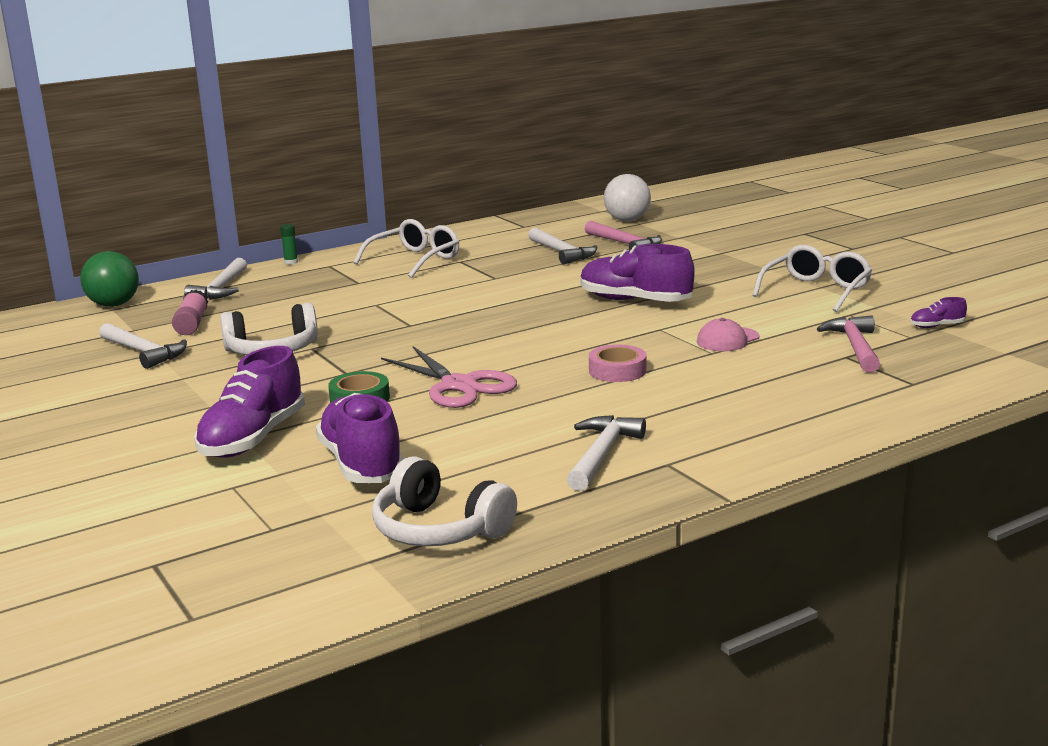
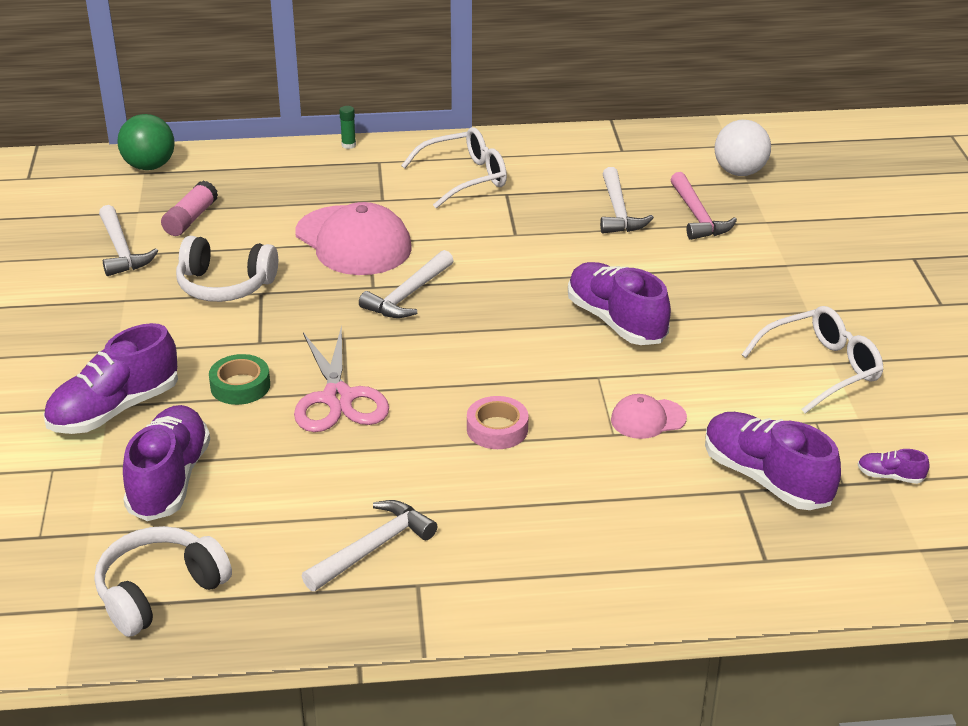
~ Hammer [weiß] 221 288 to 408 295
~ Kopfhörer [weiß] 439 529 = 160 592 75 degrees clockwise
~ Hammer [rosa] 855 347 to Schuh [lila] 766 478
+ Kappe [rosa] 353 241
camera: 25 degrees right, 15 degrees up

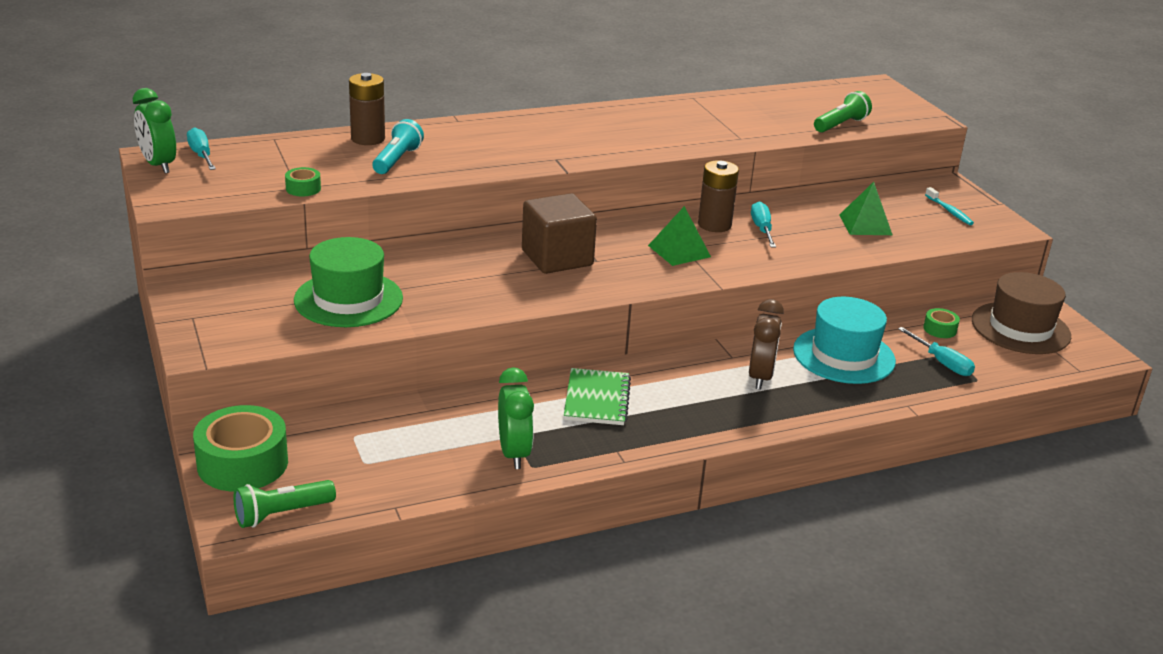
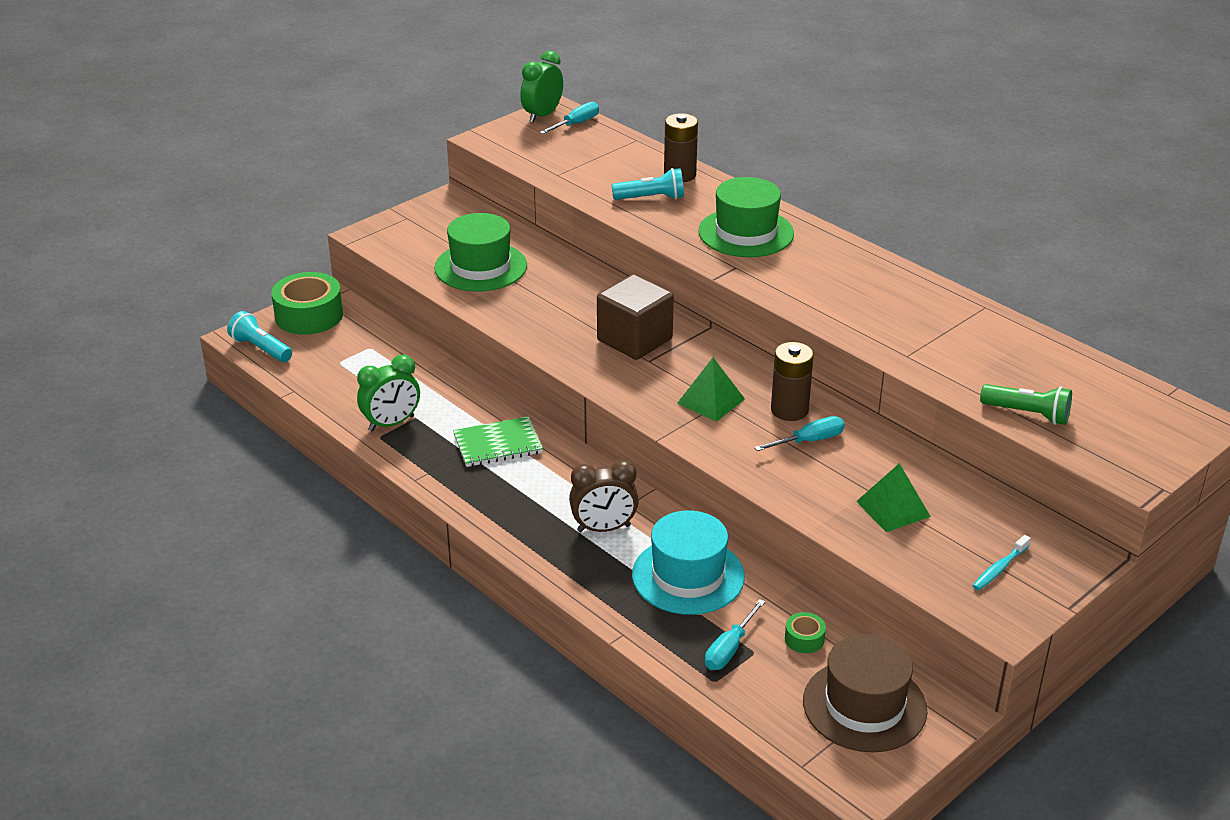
~ Taschenlampe [grün] 282 514 to Taschenlampe [türkis] 261 349
- Klebeband [grün] 303 188
+ Hut [grün] 746 233
camera: 70 degrees right, 5 degrees up

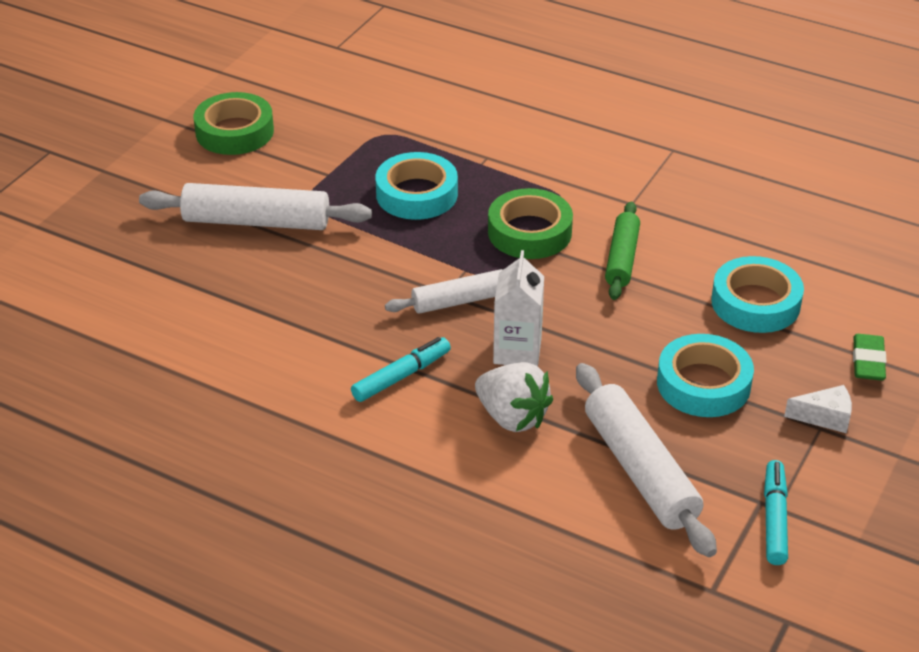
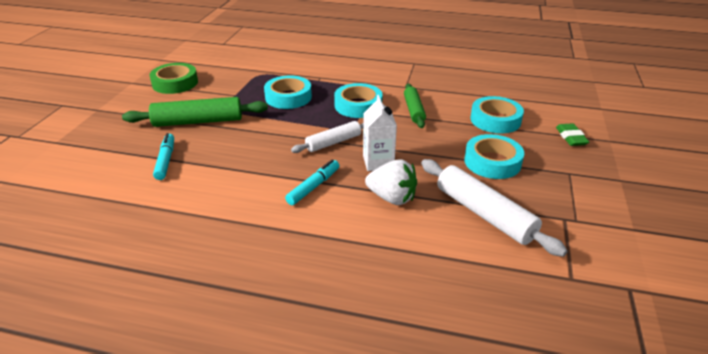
~ Nudelholz [weiß] 256 222 to Nudelholz [grün] 198 121
~ Klebeband [grün] 529 232 to Klebeband [türkis] 358 105
~ Filzstift [türkis] 774 519 to 165 160
- Käse [weiß] 825 417
camera: 15 degrees left, 5 degrees down

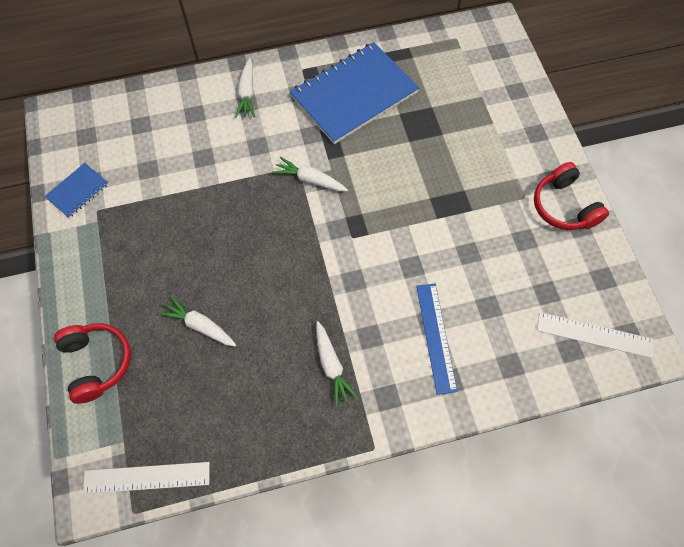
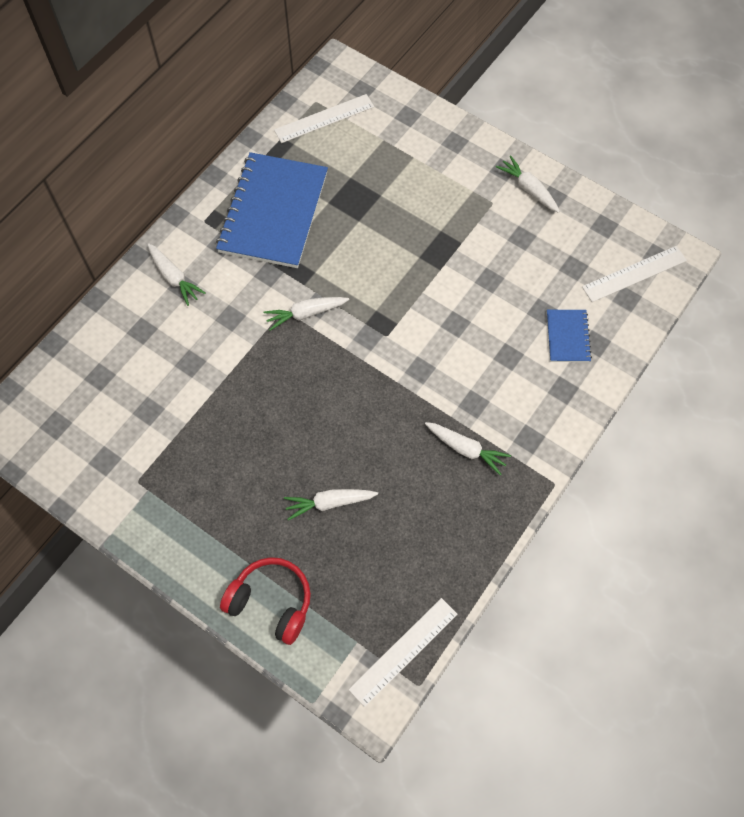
~ Notizbuch [blau] 78 191 to 567 337
- Lineal [blau] 436 337
~ Kopfhörer [rot] 564 206 to Karotte [weiß] 528 189
+ Lineal [weiß] 324 118
camera: 40 degrees left, 0 degrees up

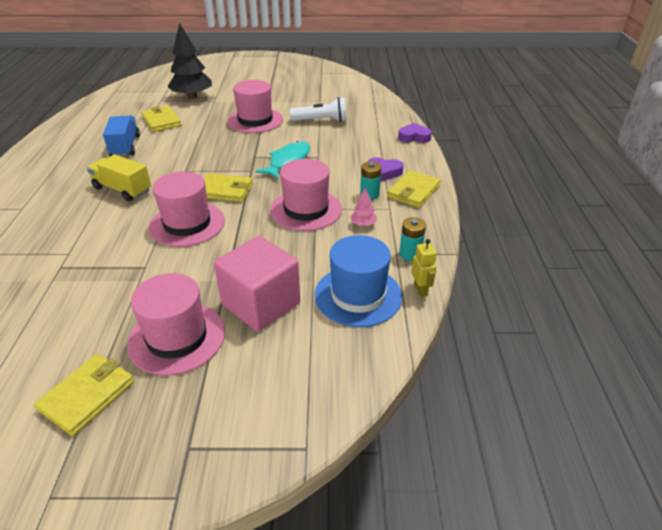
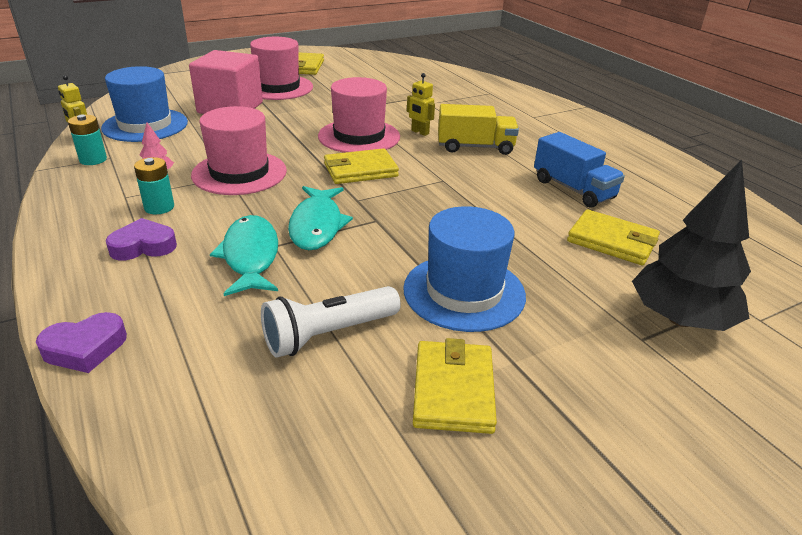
~ Hut [rosa] 255 120 to Hut [blau] 464 292
~ Geldbörse [gelb] 413 191 to 453 390
+ Fisch [türkis] 250 256
+ Roboter [gelb] 420 132
camera: 150 degrees right, 5 degrees down

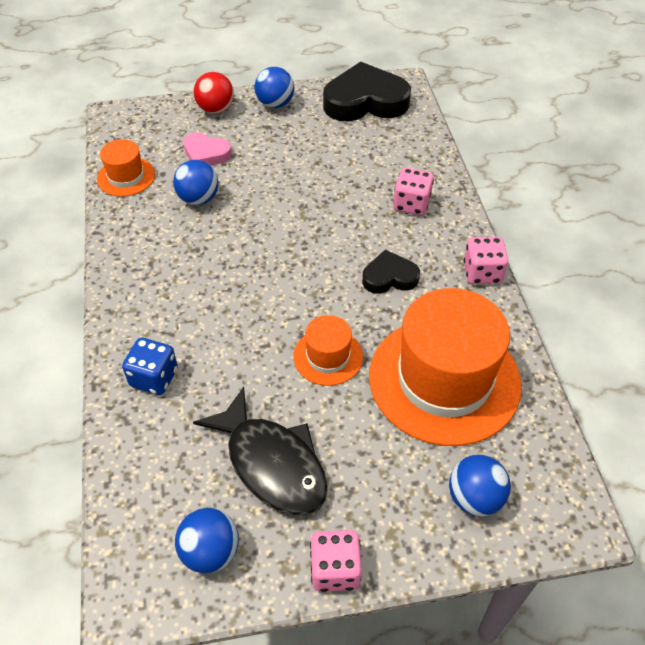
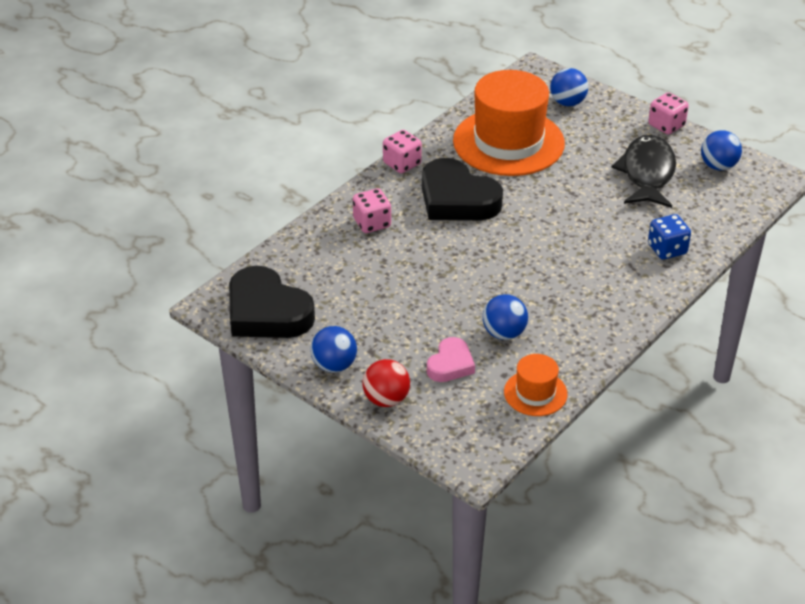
~ Herz [rosa] 206 154 = 450 364 45 degrees clockwise
- Hut [orange] 328 356
~ Herz [schwarz] 389 277 = 457 199 x1.86
camera: 130 degrees left, 10 degrees down

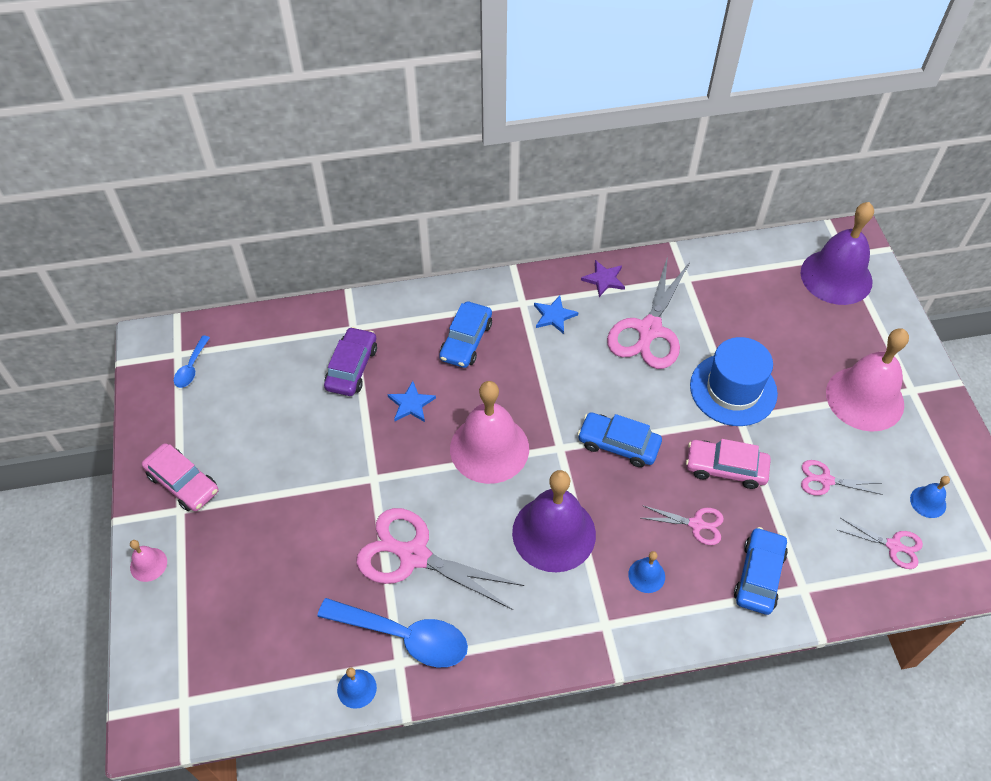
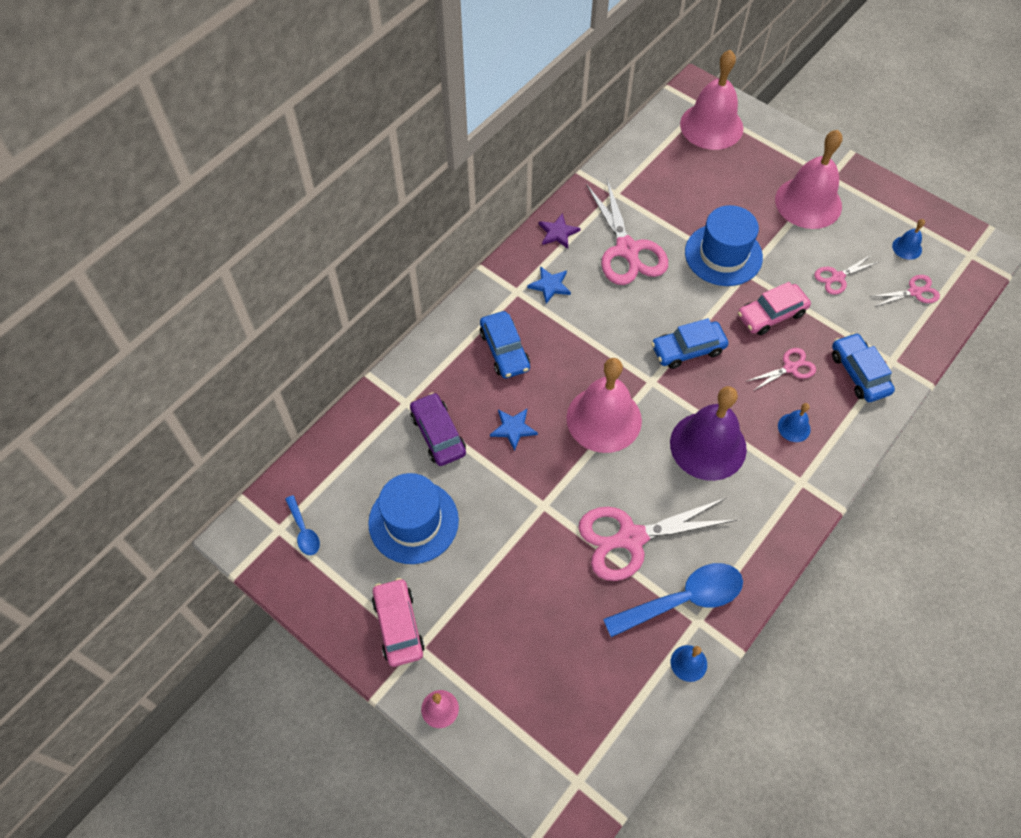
~ Auto [rosa] 183 483 = 398 625 105 degrees counterclockwise
~ Glocke [lila] 836 277 to Glocke [rosa] 711 126
+ Hut [blau] 413 521
camera: 40 degrees left, 5 degrees up

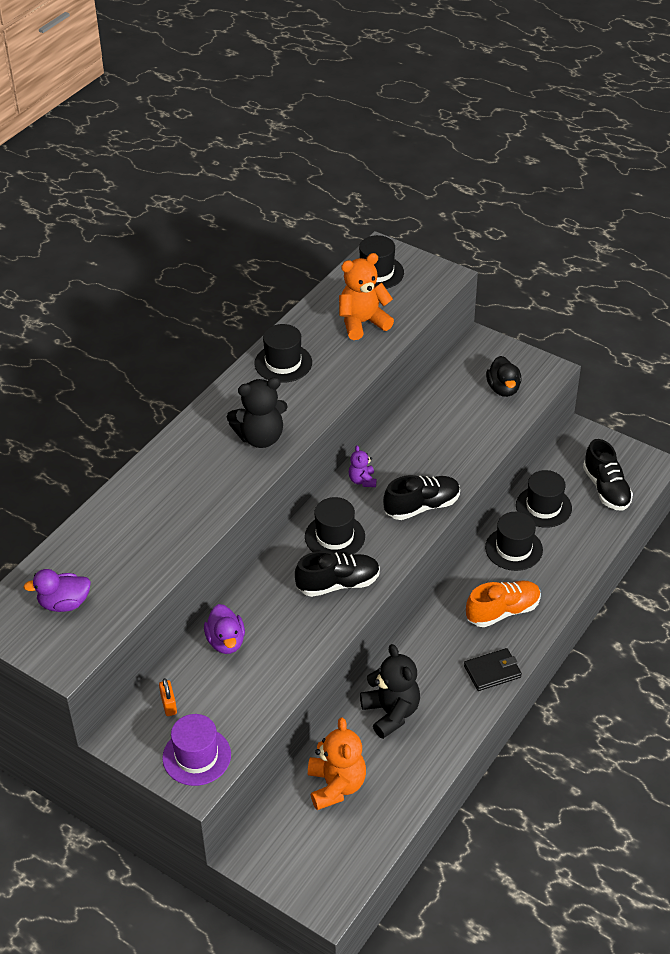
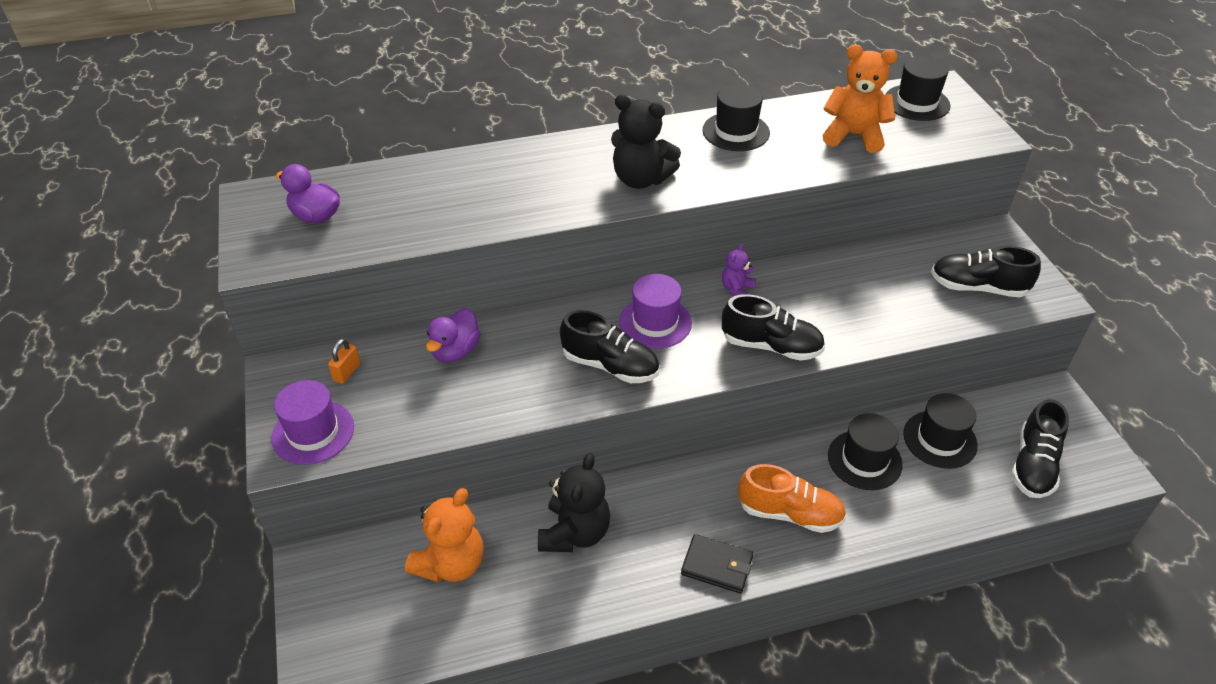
~ Hut [schwarz] 335 536 to Hut [lila] 655 322
~ Ente [schwarz] 503 389 to Schuh [schwarz] 977 287
camera: 40 degrees right, 0 degrees up

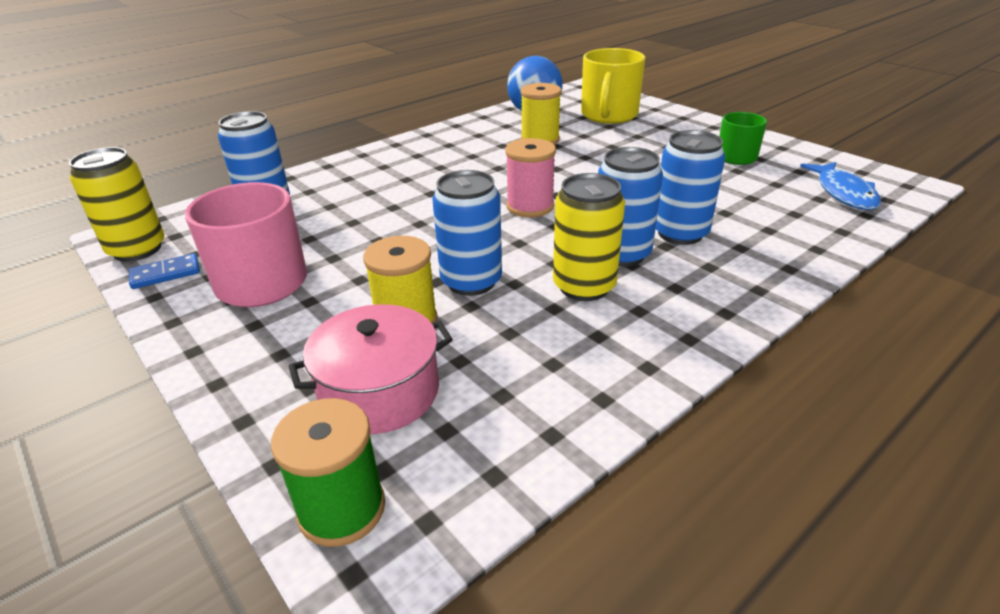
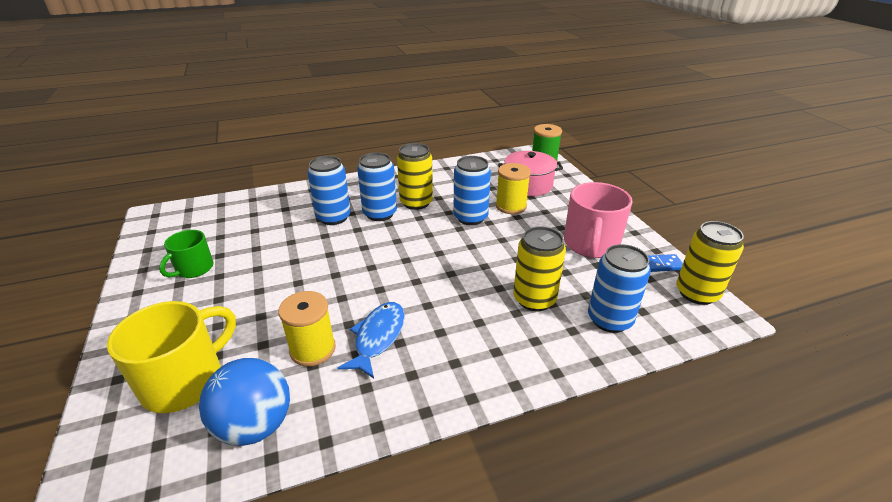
- Garnrolle [rosa] 530 206
~ Fisch [blau] 843 193 to 378 337
+ Dose [gelb] 534 299
camera: 160 degrees left, 0 degrees up

